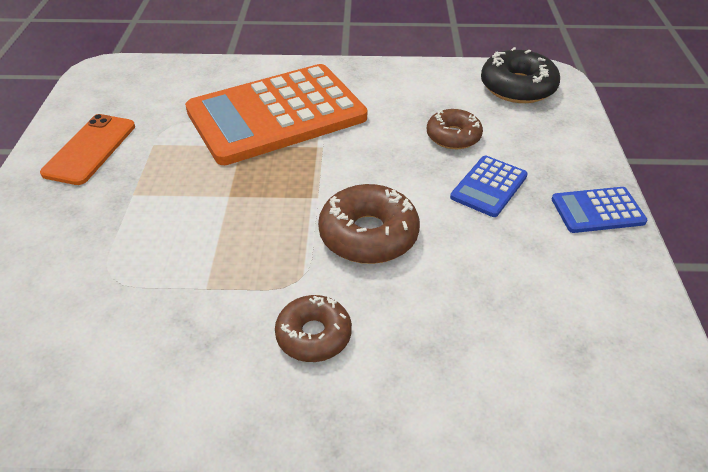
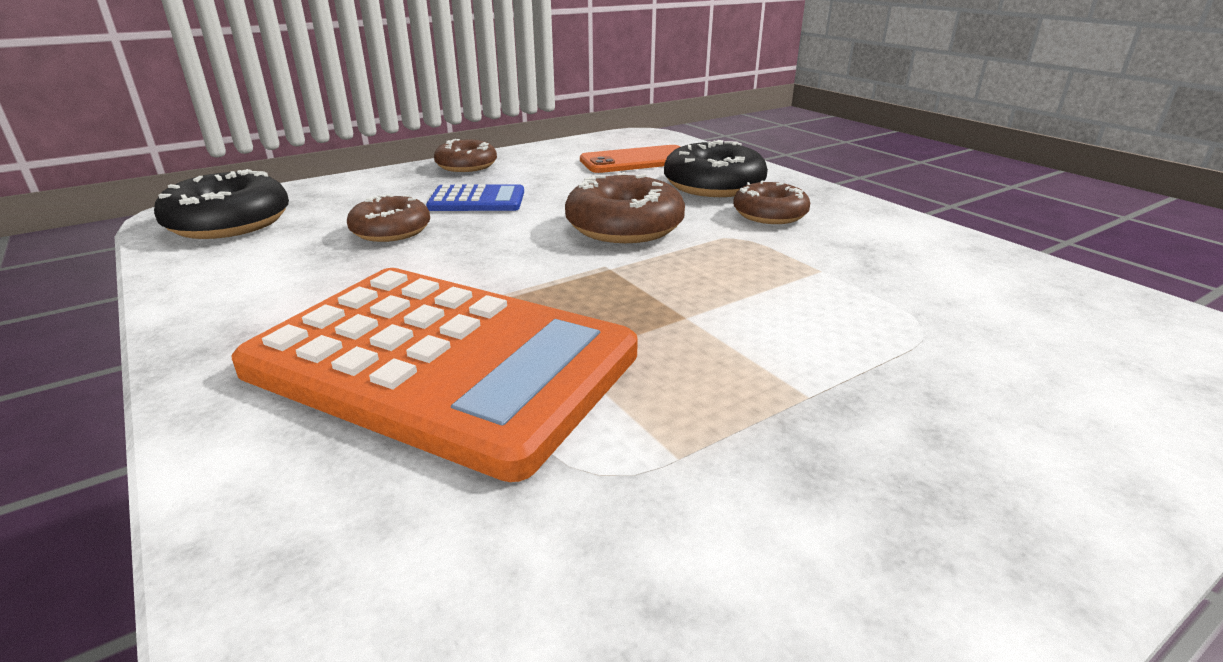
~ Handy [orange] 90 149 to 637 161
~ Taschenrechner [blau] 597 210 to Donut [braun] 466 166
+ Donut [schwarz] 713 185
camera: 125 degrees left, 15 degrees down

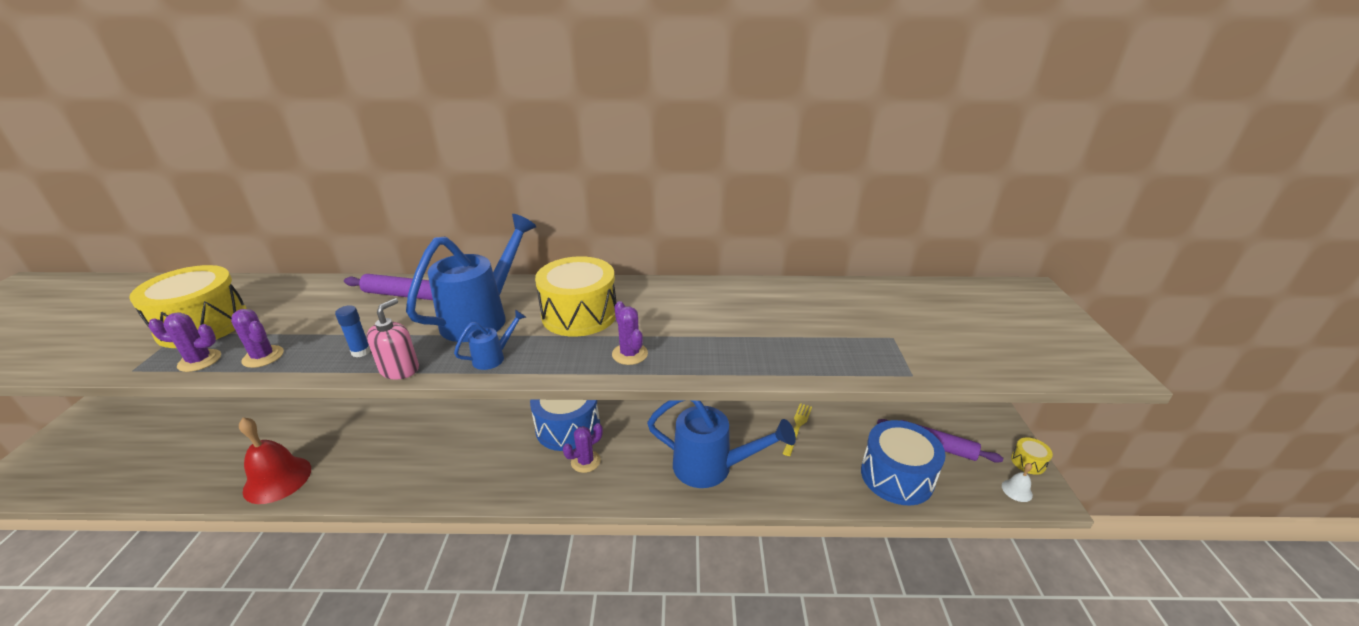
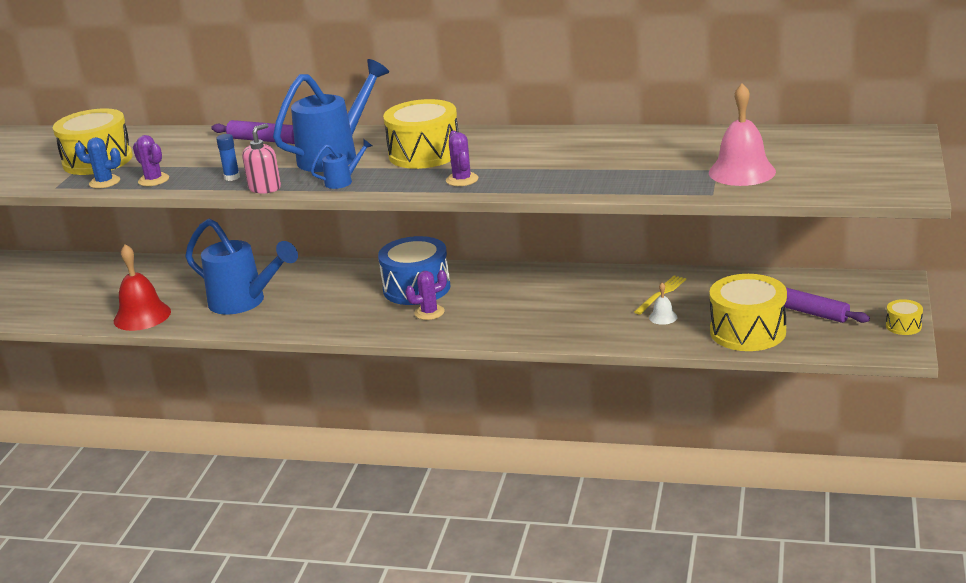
~ Kaktus [lila] 199 361 to Kaktus [blau] 104 182
~ Gießkanne [blau] 713 468 to 245 302
~ Trommel [blau] 897 476 to Trommel [gelb] 747 331
~ Glocke [weiß] 1017 490 to 663 317
+ Glocke [rosa] 742 172
camera: 15 degrees right, 5 degrees down

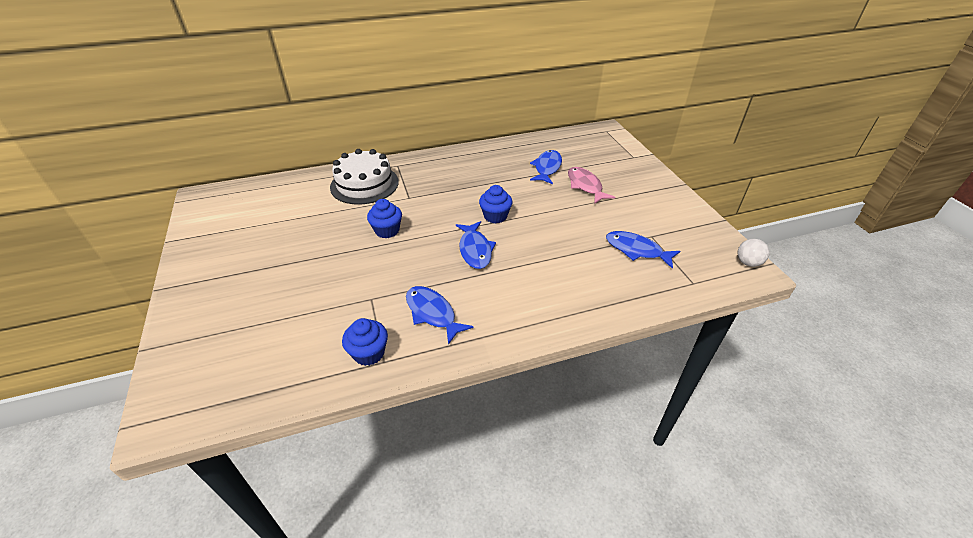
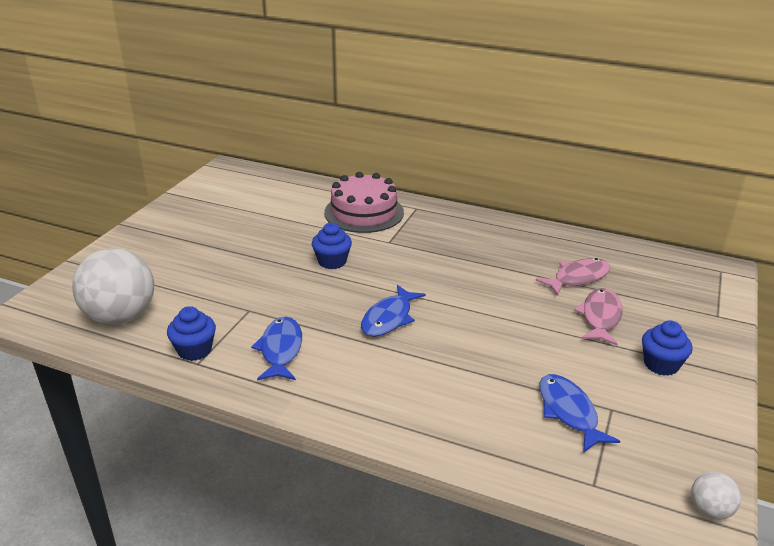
~ Kuchen [weiß] 364 184 to Kuchen [rosa] 364 212
~ Muffin [blau] 495 216 to 661 364
~ Fisch [blau] 547 168 to Fisch [rosa] 578 278
+ Ball [weiß] 121 317
camera: 40 degrees right, 10 degrees down

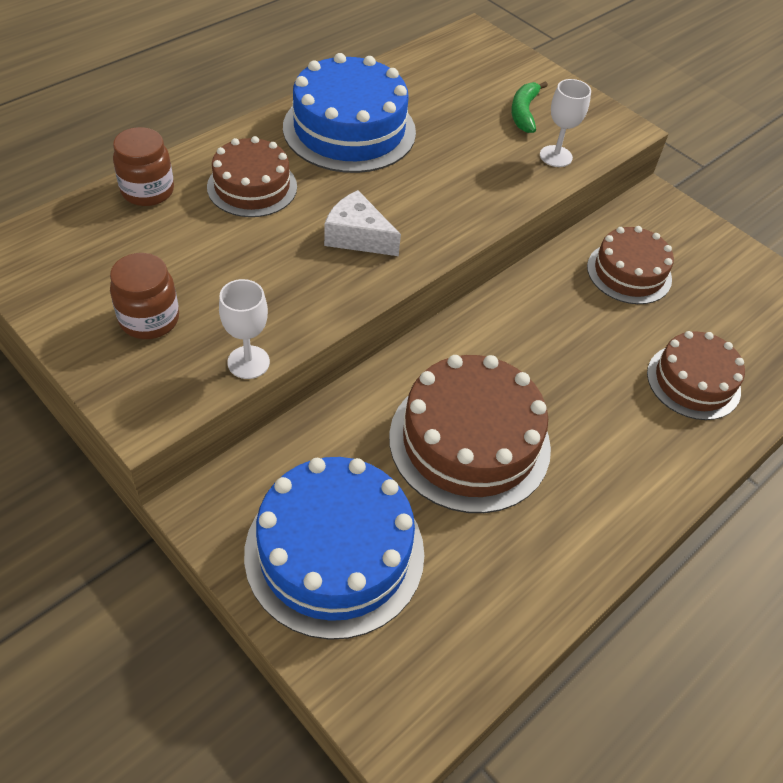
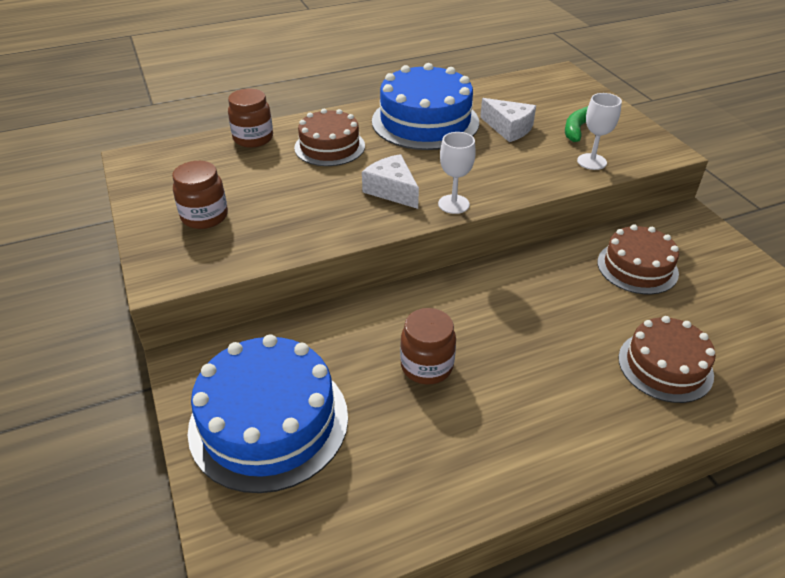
~ Kelch [weiß] 248 362 to 453 204
~ Kuchen [braun] 469 441 to Einmachglas [braun] 427 366
+ Käse [weiß] 509 128
camera: 25 degrees right, 10 degrees down

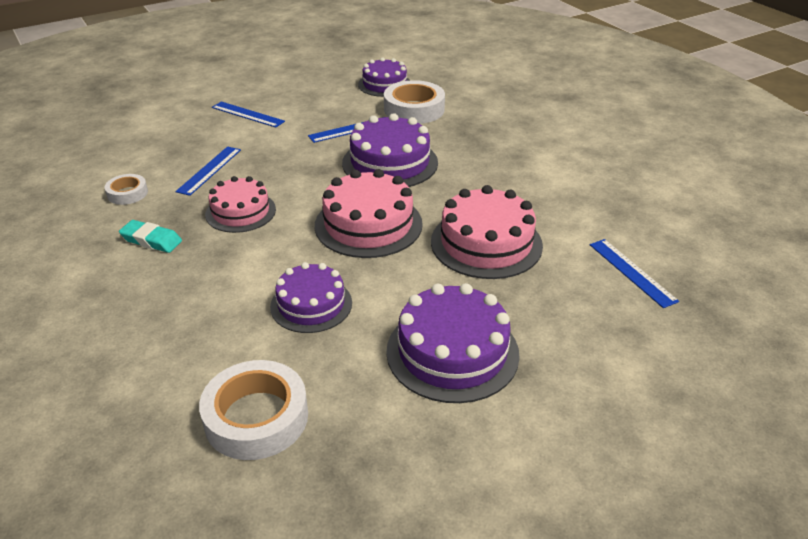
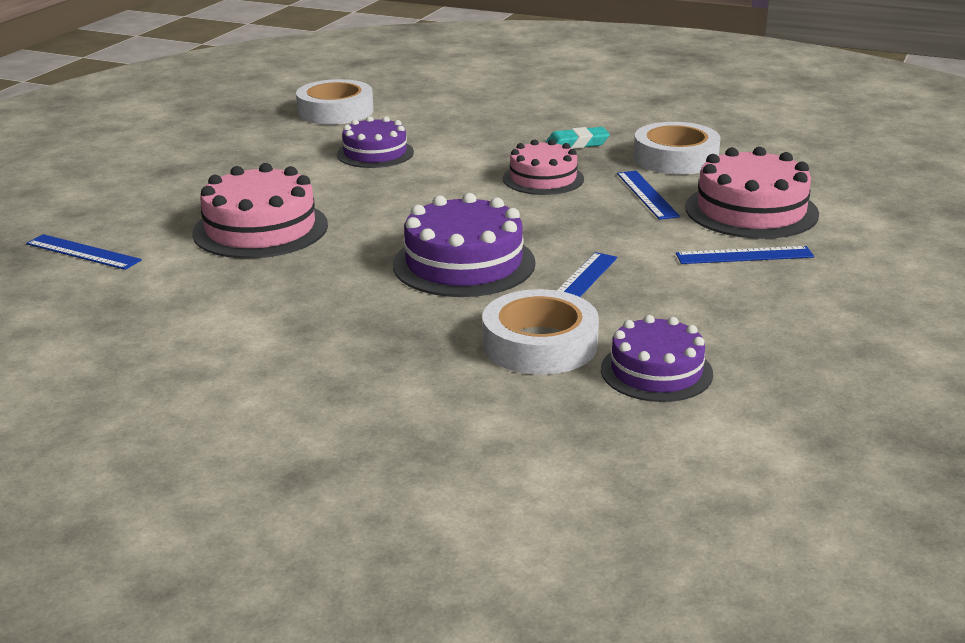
~ Klebeband [weiß] 127 193 = 675 158 x1.84
~ Kuchen [rosa] 368 224 to 751 210
- Kuchen [lila] 452 352
camera: 145 degrees right, 10 degrees down

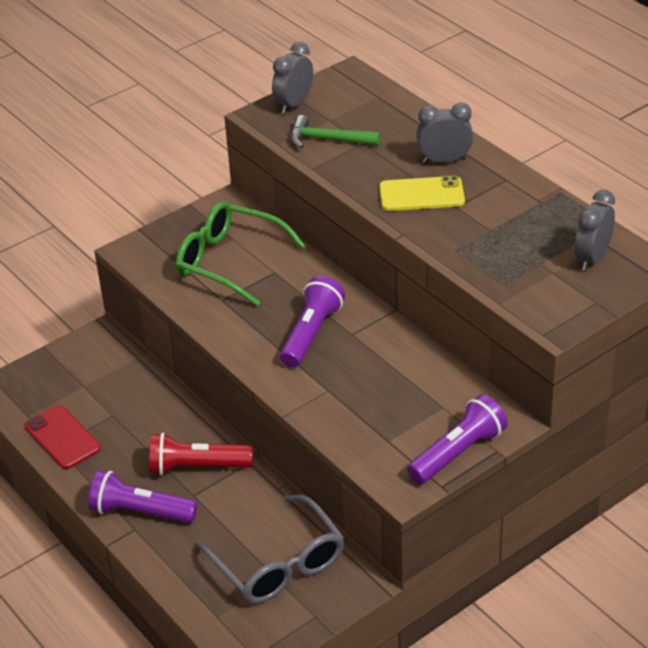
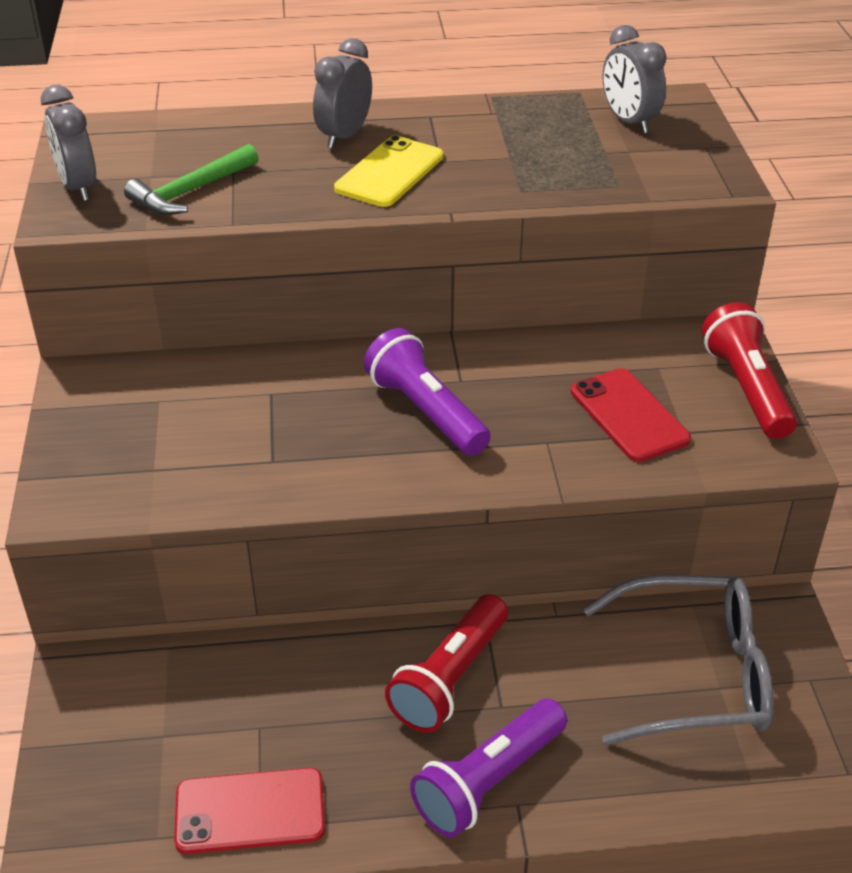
- Brille [grün] 229 262
~ Taschenlampe [lila] 458 453 to Taschenlampe [rot] 746 388
+ Handy [rot] 628 415
camera: 60 degrees left, 0 degrees up

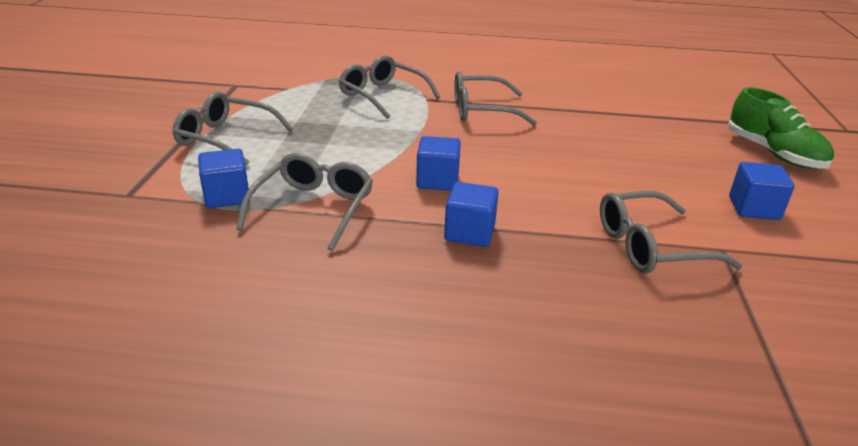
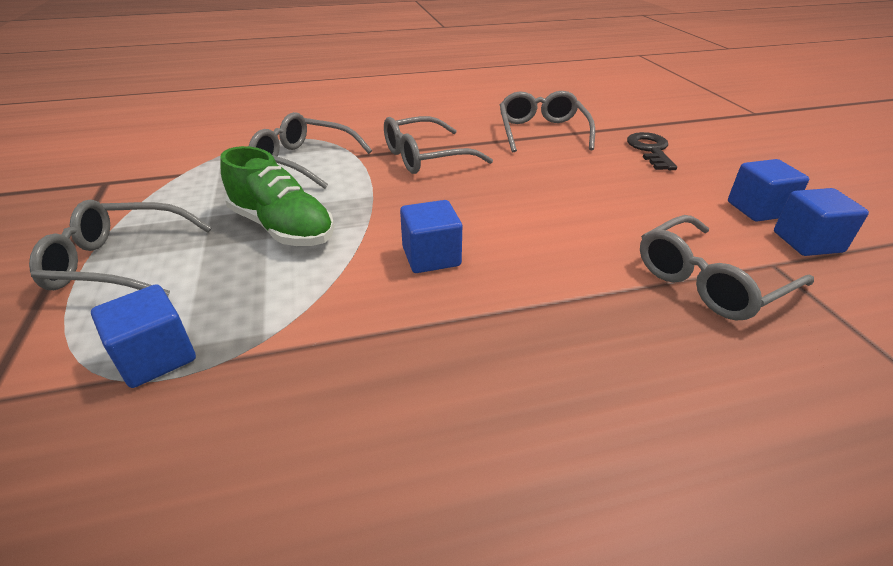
~ Brille [grau] 313 209 to 542 132
~ Kubus [blau] 469 233 to 807 242
~ Schuh [grün] 773 153 to 282 228
+ Schlüssel [schwarz] 650 150
camera: 20 degrees left, 5 degrees up

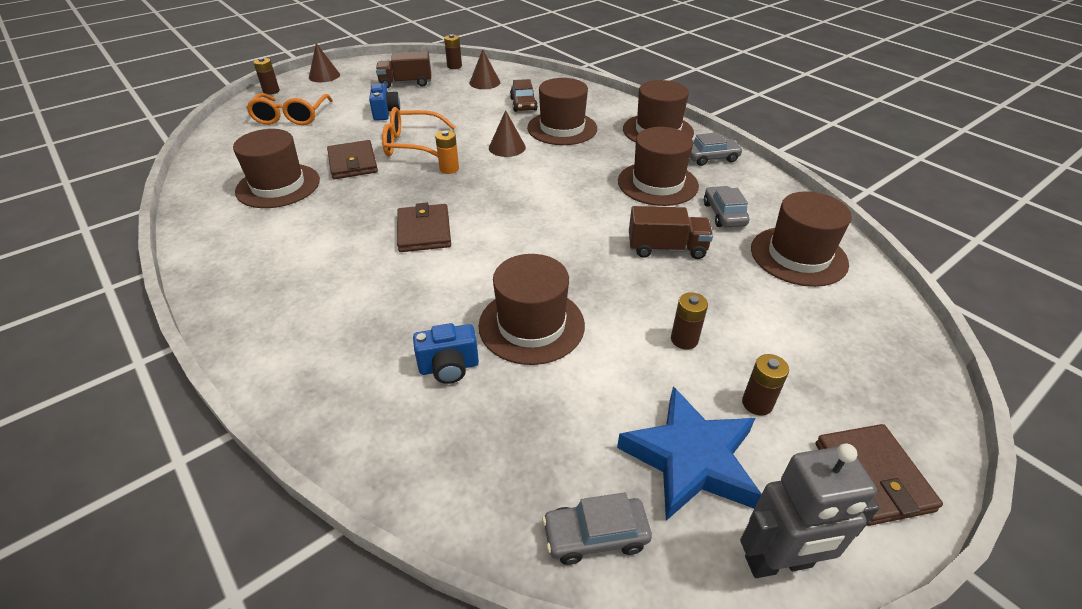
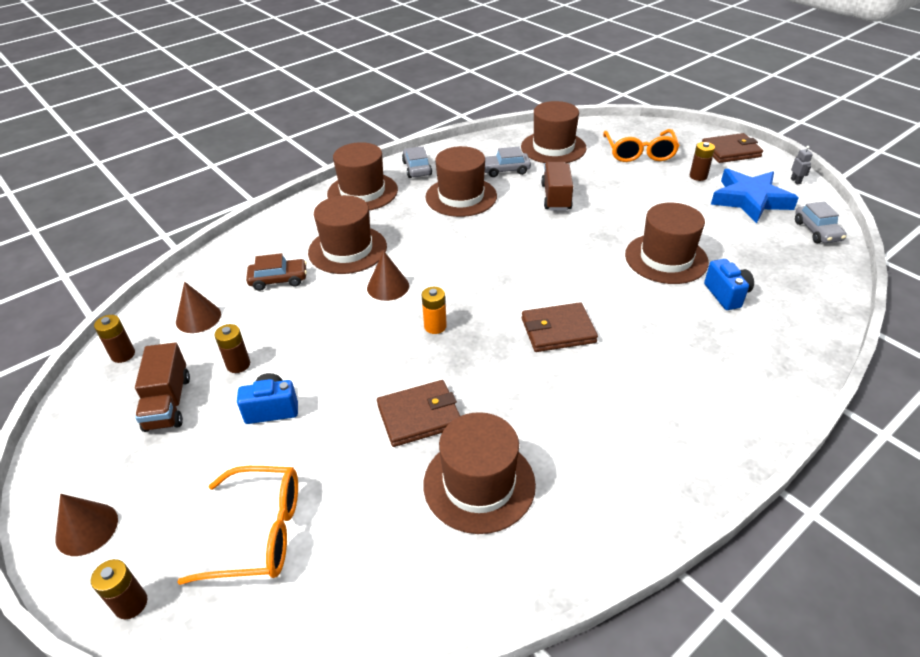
~ Brille [orange] 412 145 to 639 153
~ Batterie [braun] 684 340 to 238 364
~ Roboter [grau] 778 563 = 795 181 x0.41
camera: 90 degrees left, 0 degrees up

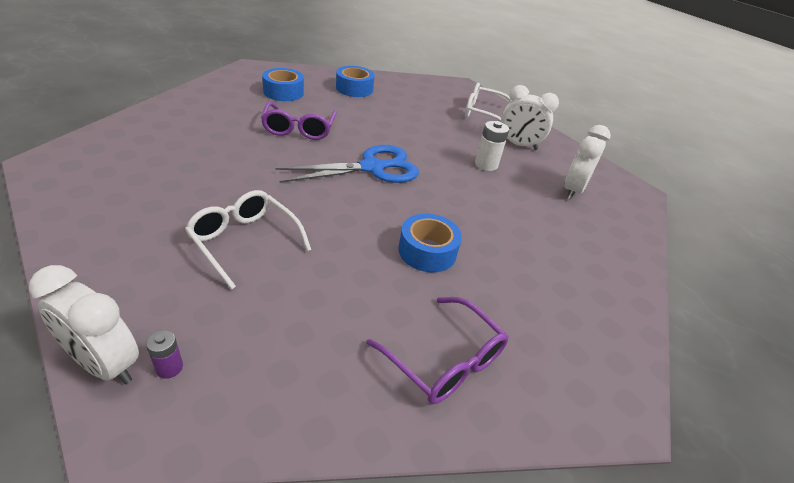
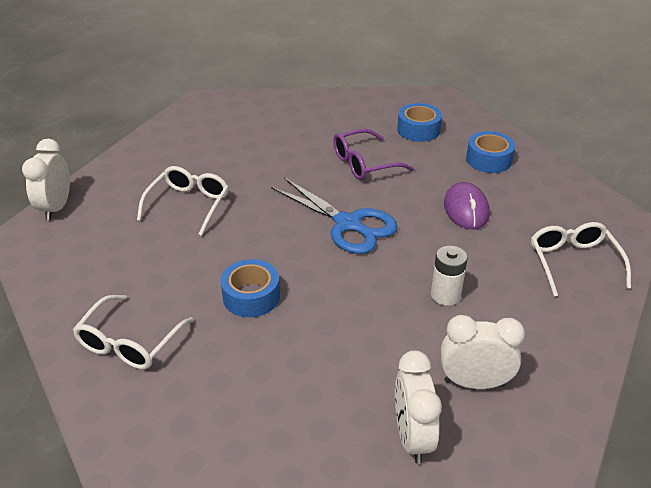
- Batterie [lila] 169 368
~ Brille [lila] 443 359 to Brille [weiß] 130 342
~ Wecker [weiß] 518 145 to 412 437
+ Computermaus [lila] 466 209
camera: 70 degrees right, 0 degrees up

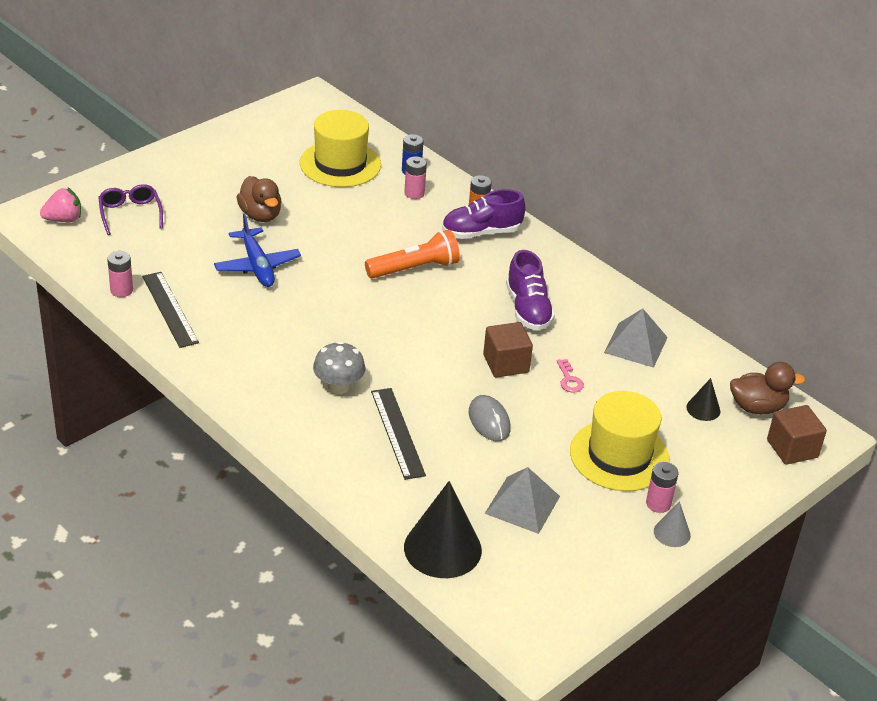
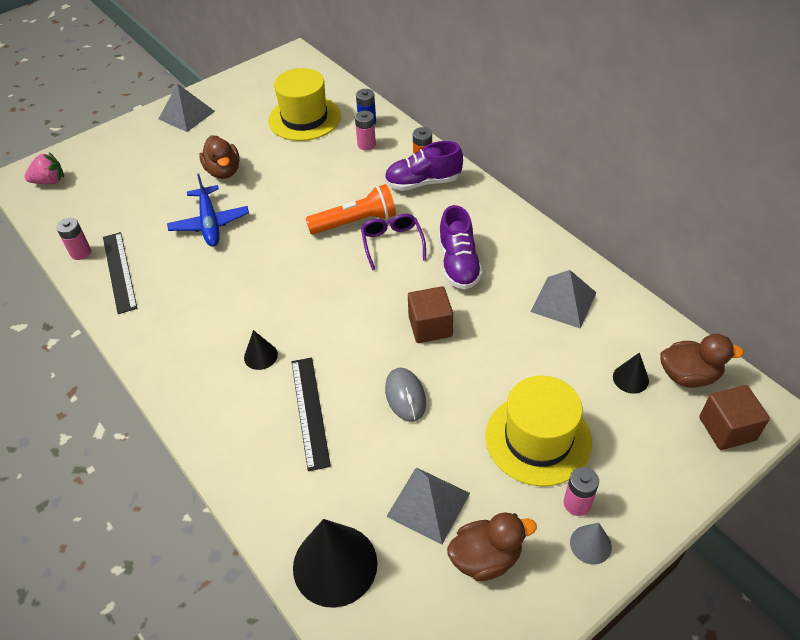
~ Brille [lila] 130 214 to 392 243
~ Pilz [grau] 338 386 to Kegel [schwarz] 260 356
- Schlüssel [rosa] 569 379
+ Pyramide [grau] 186 115
+ Ente [braun] 486 558
camera: 10 degrees right, 10 degrees up

